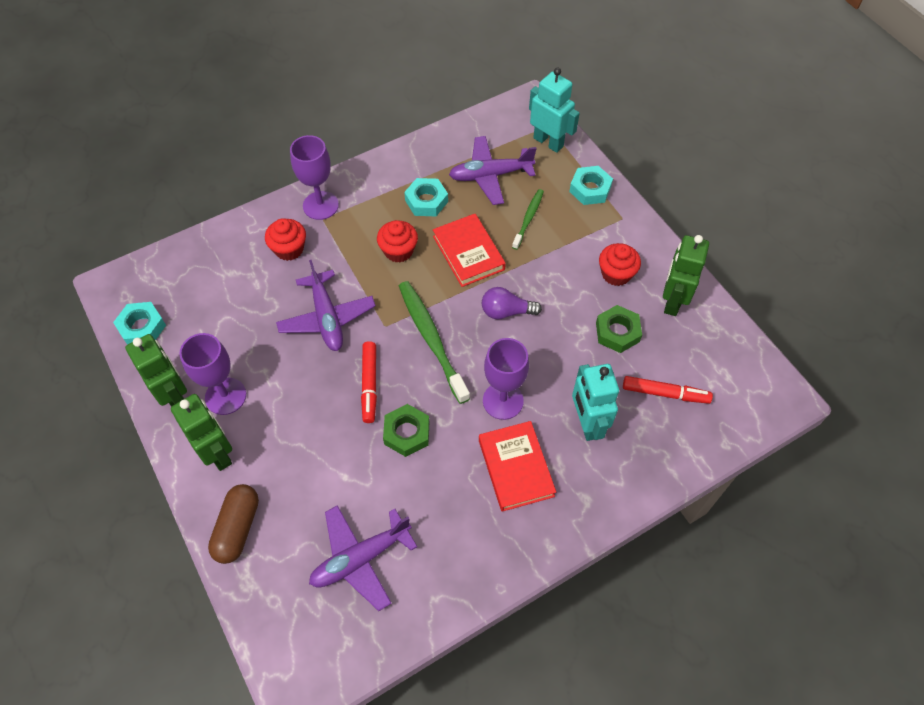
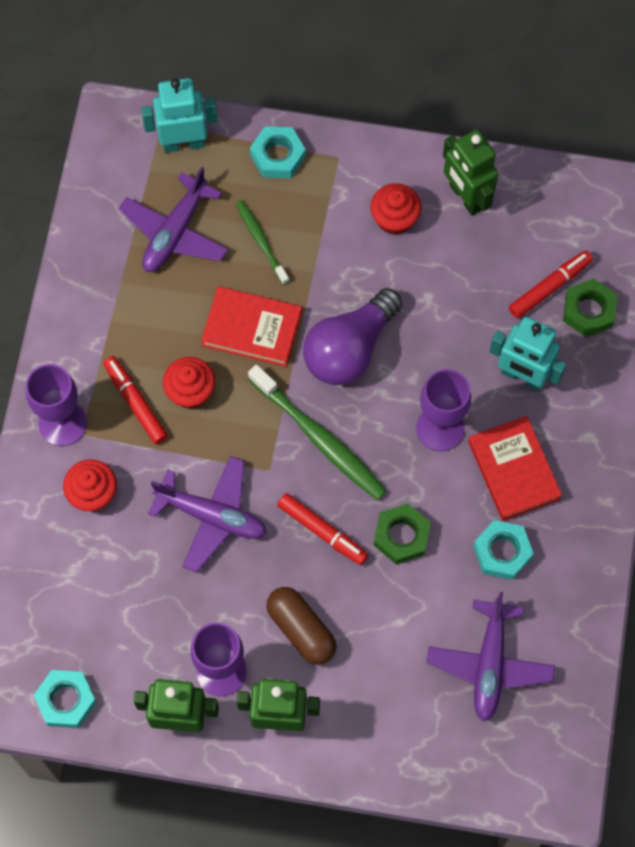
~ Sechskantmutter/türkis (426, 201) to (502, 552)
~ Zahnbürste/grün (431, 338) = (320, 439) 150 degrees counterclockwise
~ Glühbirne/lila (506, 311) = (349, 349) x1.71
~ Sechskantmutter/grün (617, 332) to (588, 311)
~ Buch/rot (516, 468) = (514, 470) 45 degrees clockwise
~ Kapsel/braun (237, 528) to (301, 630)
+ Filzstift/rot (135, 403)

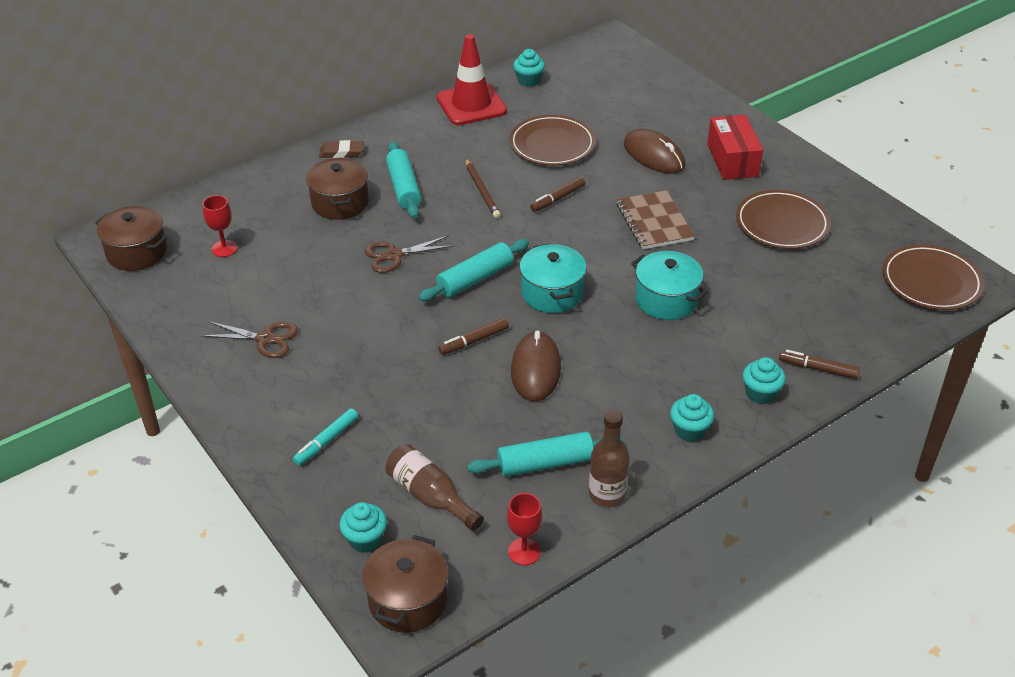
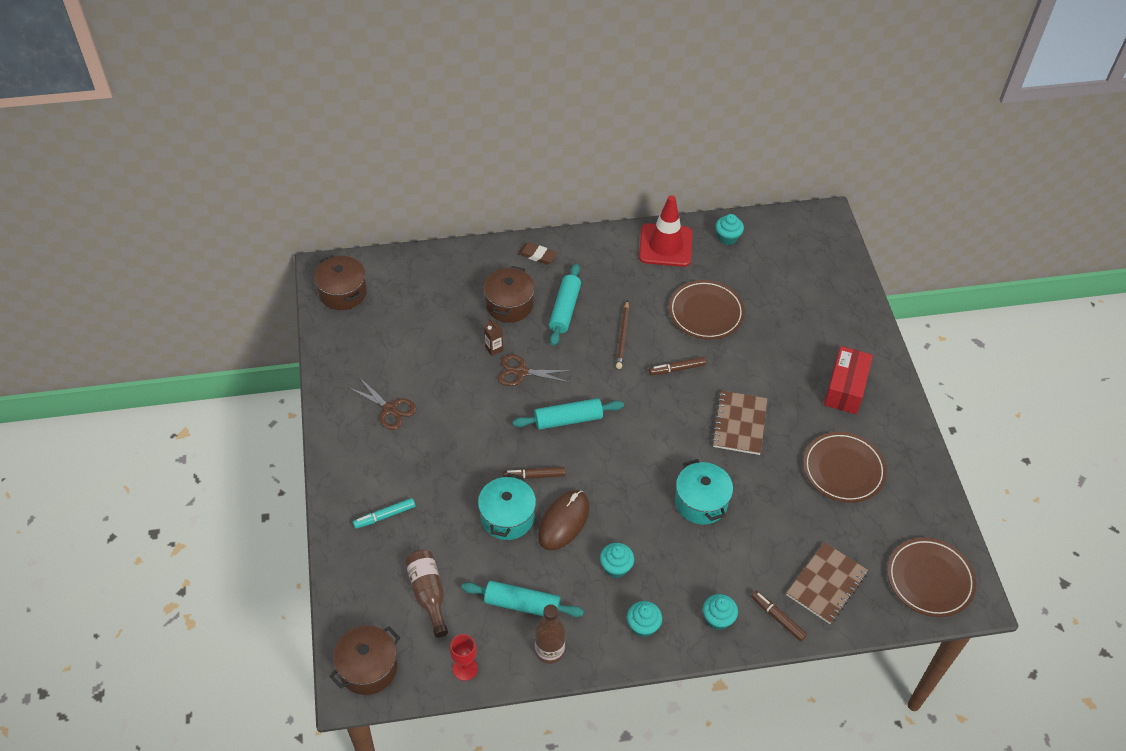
- Computermaus/braun (653, 155)
- Kelch/rot (224, 248)
~ Kochtopf/türkis (552, 293) to (507, 517)
~ Muffin/türkis (365, 539) to (616, 567)
+ Getränkekarton/braun (494, 348)
+ Notizbuch/braun (826, 584)

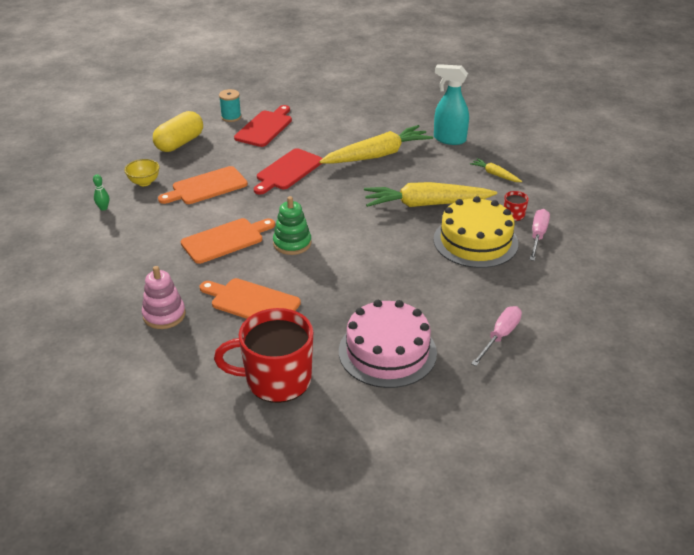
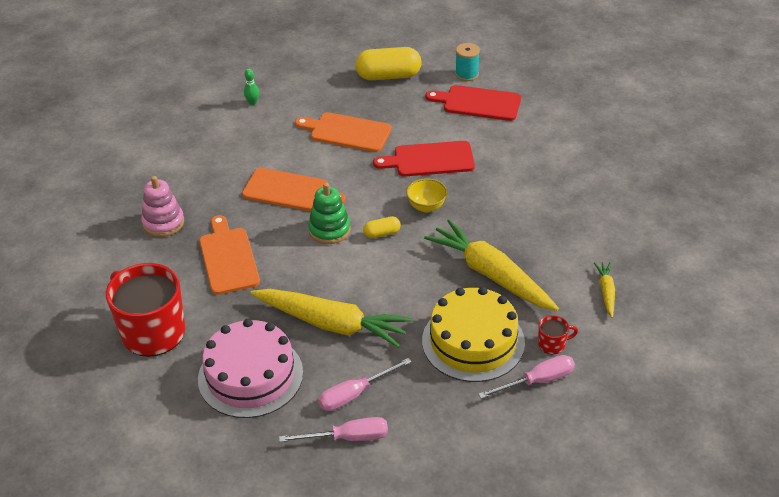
- Sprühflasche/türkis (449, 139)
~ Schneidebrett/rot (265, 127) = (478, 103) 150 degrees counterclockwise
~ Karotte/gelb (377, 155) to (332, 324)
~ Schüssel/gelb (144, 182) to (426, 207)
+ Kapsel/gelb (382, 233)
+ Schraubenzieher/rosa (354, 394)

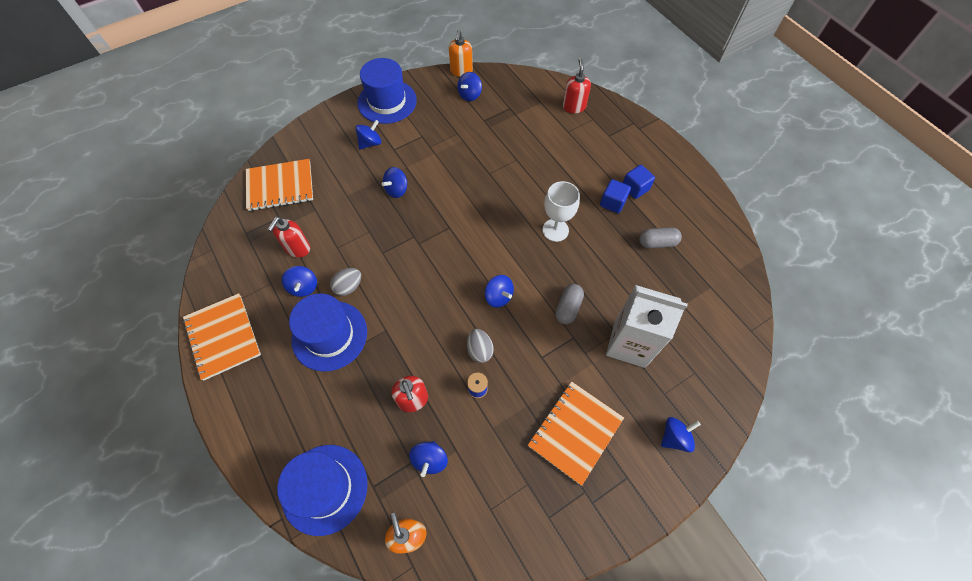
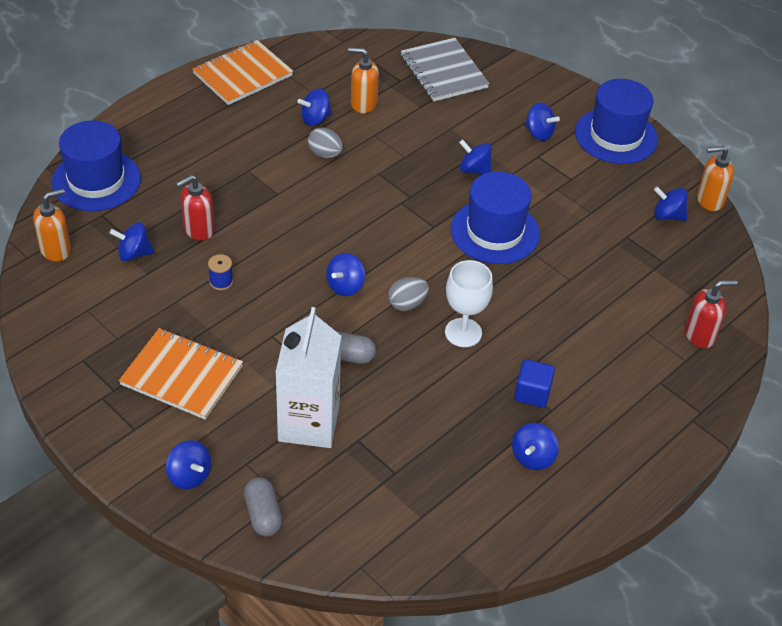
~ Notizbuch/orange (280, 186) to Notizbuch/grau (443, 72)
- Kubus/blau (635, 188)
~ Seifenspender/rot (297, 248) to Seifenspender/orange (363, 104)
~ Kapsel/grau (657, 243) to (263, 514)
~ Hut/blau (329, 335) to (494, 231)
~ Ei/grau (479, 350) to (407, 304)
+ Kreisel/blau (533, 457)

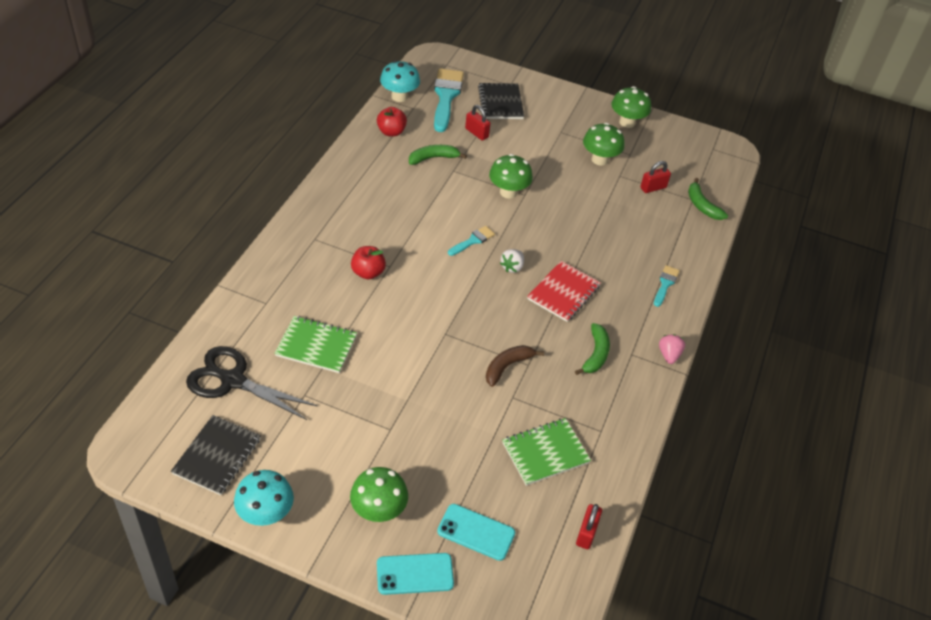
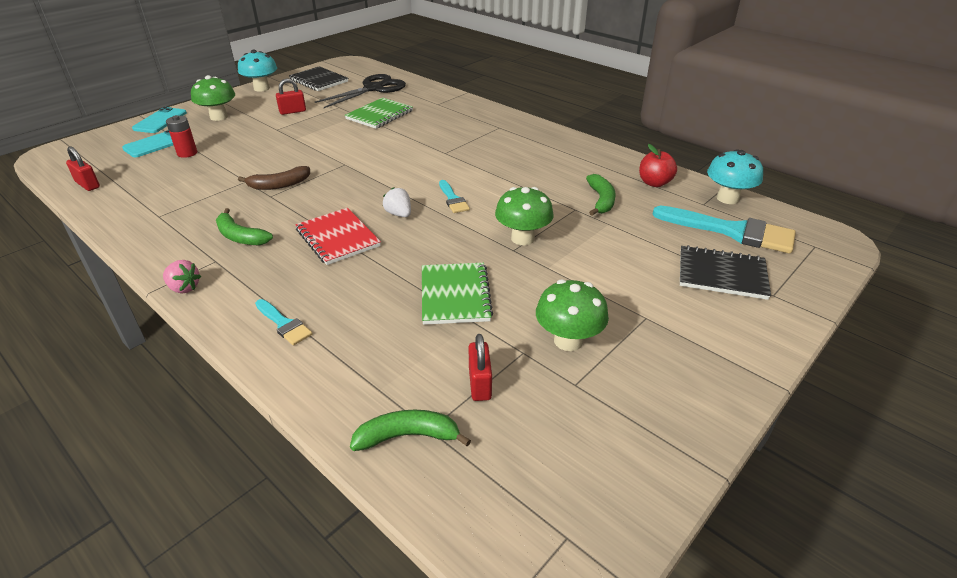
- Pilz/grün (627, 122)
~ Vorhängeschloss/rot (476, 133) to (292, 111)
- Apfel/rot (368, 272)
~ Banane/braun (507, 366) = (279, 185) 90 degrees clockwise
~ Notizbuch/grün (545, 452) to (455, 295)
+ Batterie/rot (187, 153)

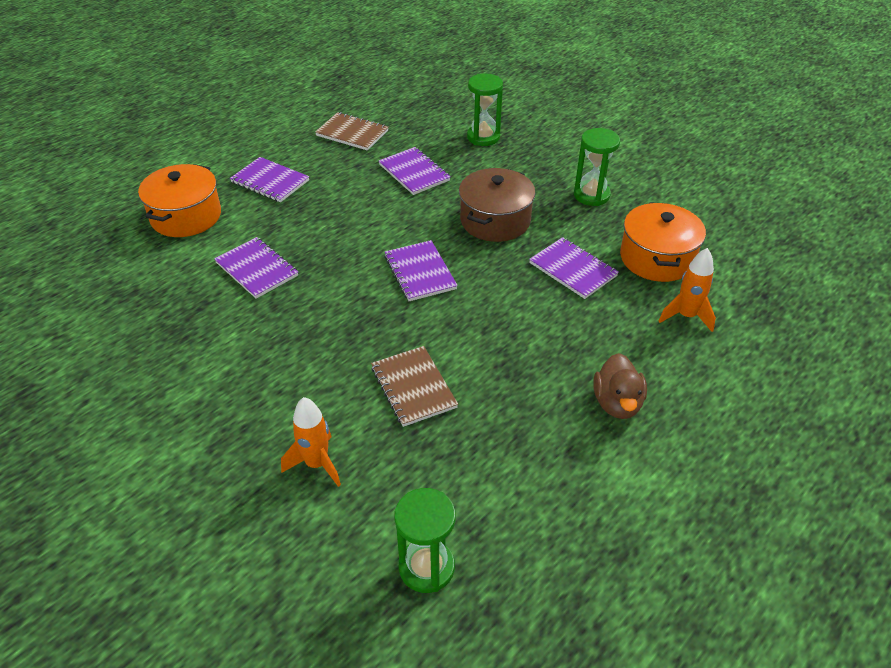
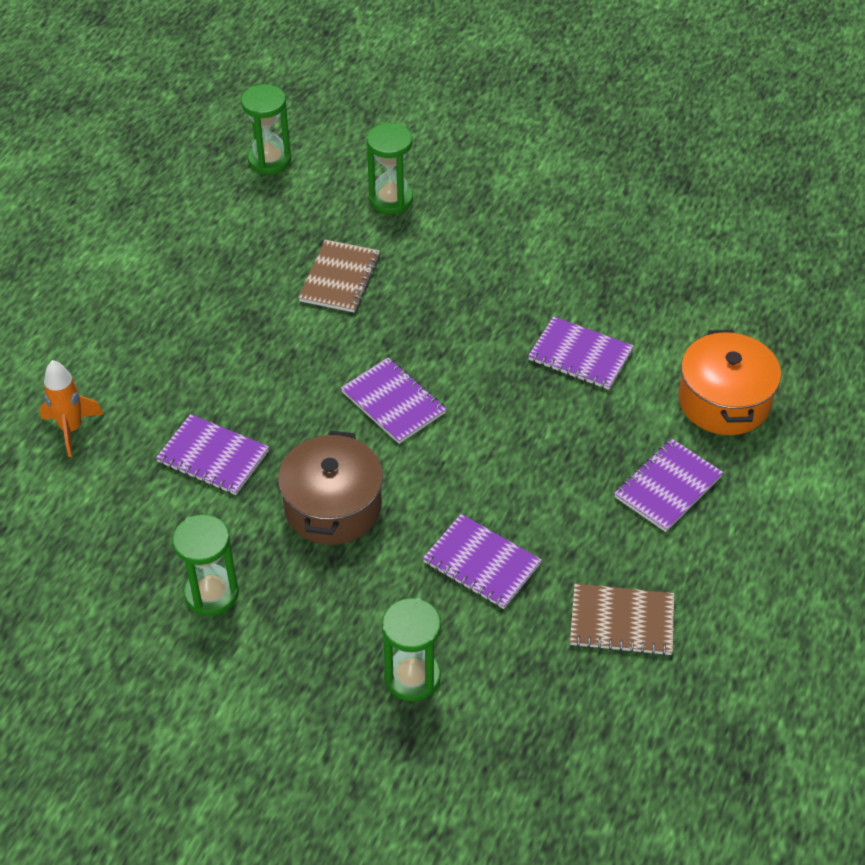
~ Notizbuch/lila (270, 181) = (668, 487) 60 degrees counterclockwise
- Kochtopf/orange (657, 258)
~ Notizbuch/braun (413, 387) = (339, 278) 60 degrees clockwise
- Ente/braun (617, 403)
~ Rakete/orange (317, 464) to Sanduhr/grün (391, 199)

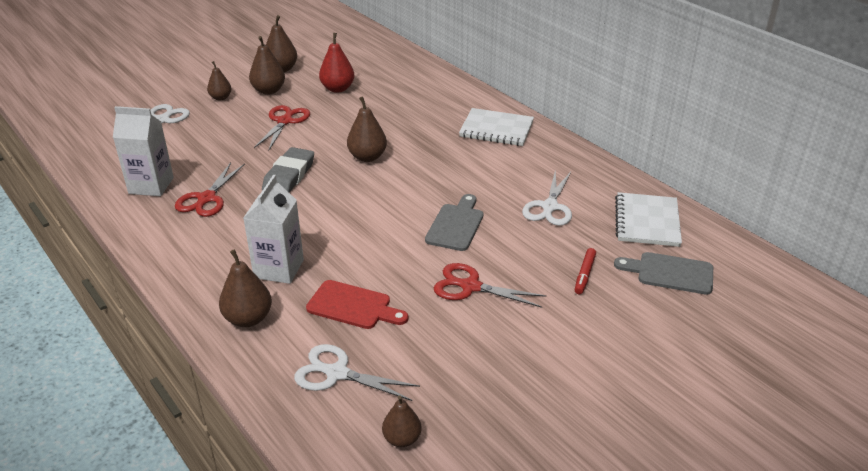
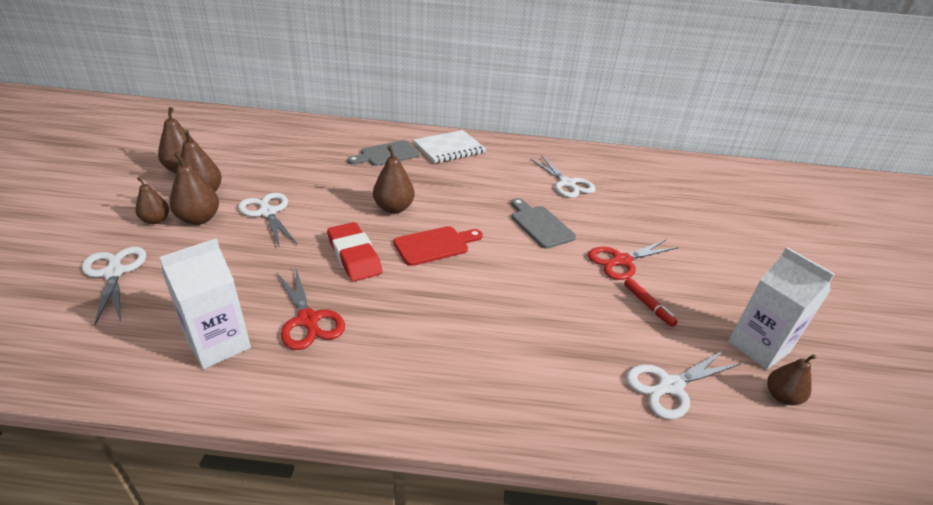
- Birne/rot (337, 89)
~ Schere/rot (284, 121) to Schere/weiß (268, 212)
~ Radiergummi/grau (289, 176) to Radiergummi/rot (354, 256)
~ Getränkekarton/weiß (279, 269) to (758, 347)
- Notizbuch/weiß (647, 221)
~ Filzstift/rot (584, 275) to (648, 305)
~ Birne/braun (248, 319) to (199, 219)
~ Schneidebrett/grau (670, 273) to (387, 154)
~ Schneidebrett/rot (353, 306) to (435, 245)

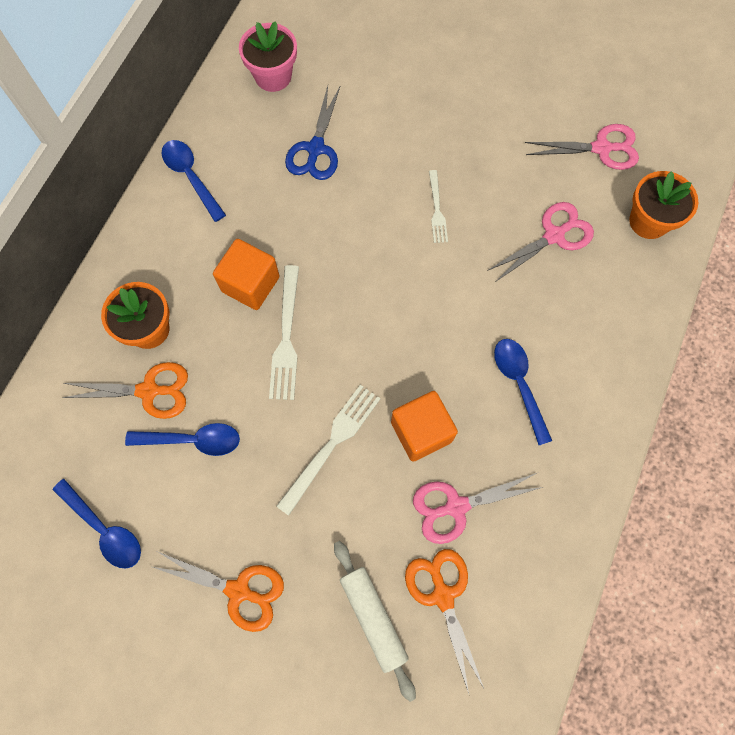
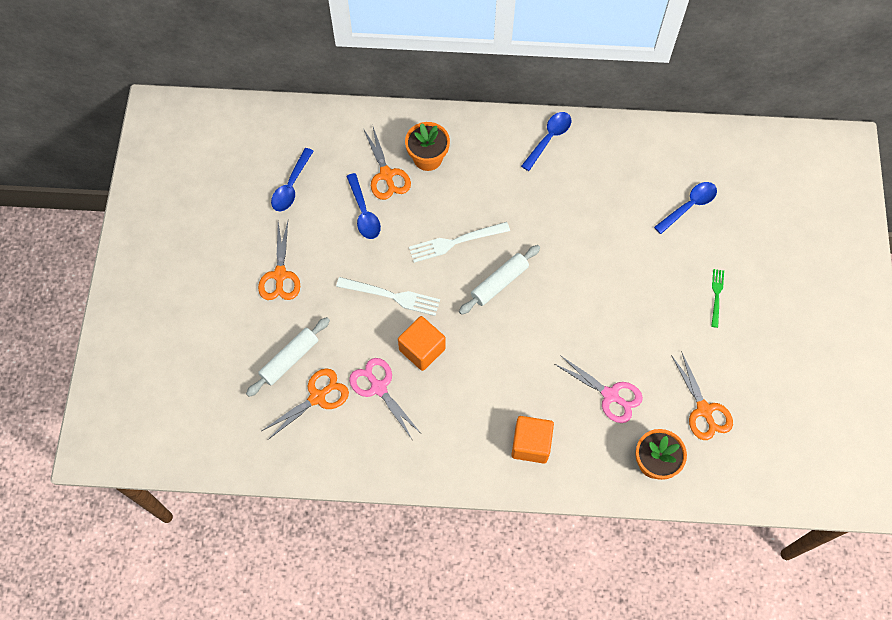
- Blumentopf/rosa (273, 76)
- Schere/blau (315, 149)
~ Schere/rosa (601, 148) to Schere/orange (704, 410)
- Gabel/weiß (437, 209)
~ Kubus/orange (250, 284) to (531, 444)
~ Löffel/blau (519, 384) to (689, 206)
+ Nudelholz/weiß (499, 282)
+ Gabel/grün (716, 295)

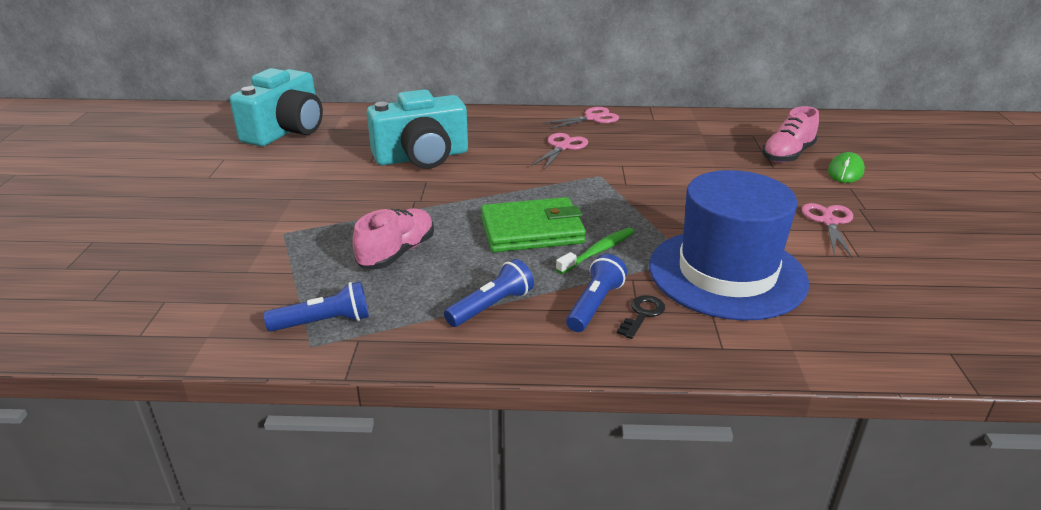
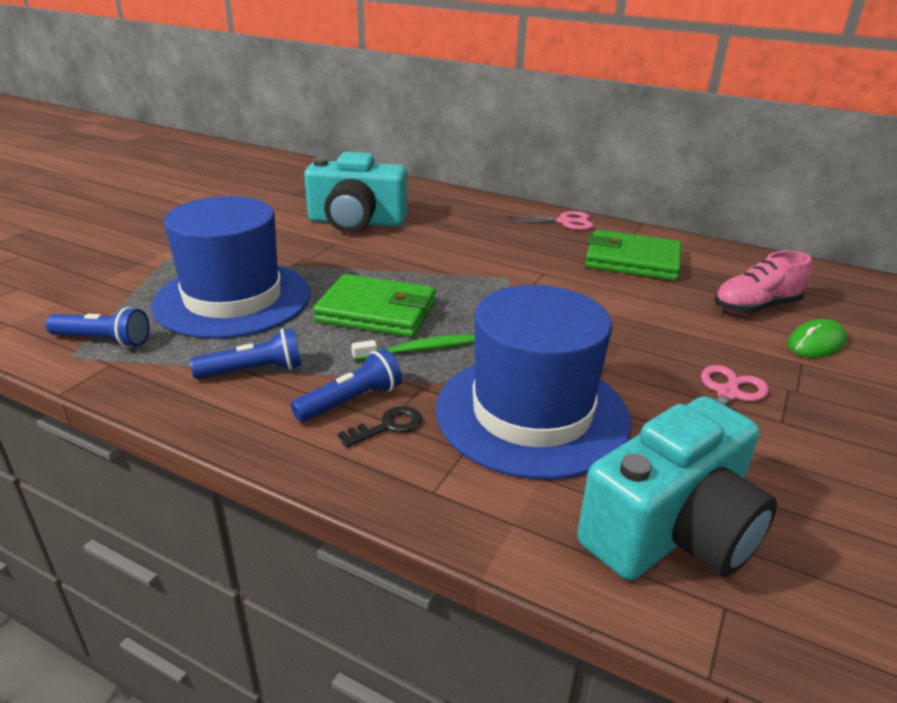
~ Kamera/türkis (286, 131) to (673, 531)
- Schere/rosa (562, 147)
~ Schuh/rosa (397, 253) to Hut/blau (233, 299)
+ Geldbörse/grün (632, 261)

